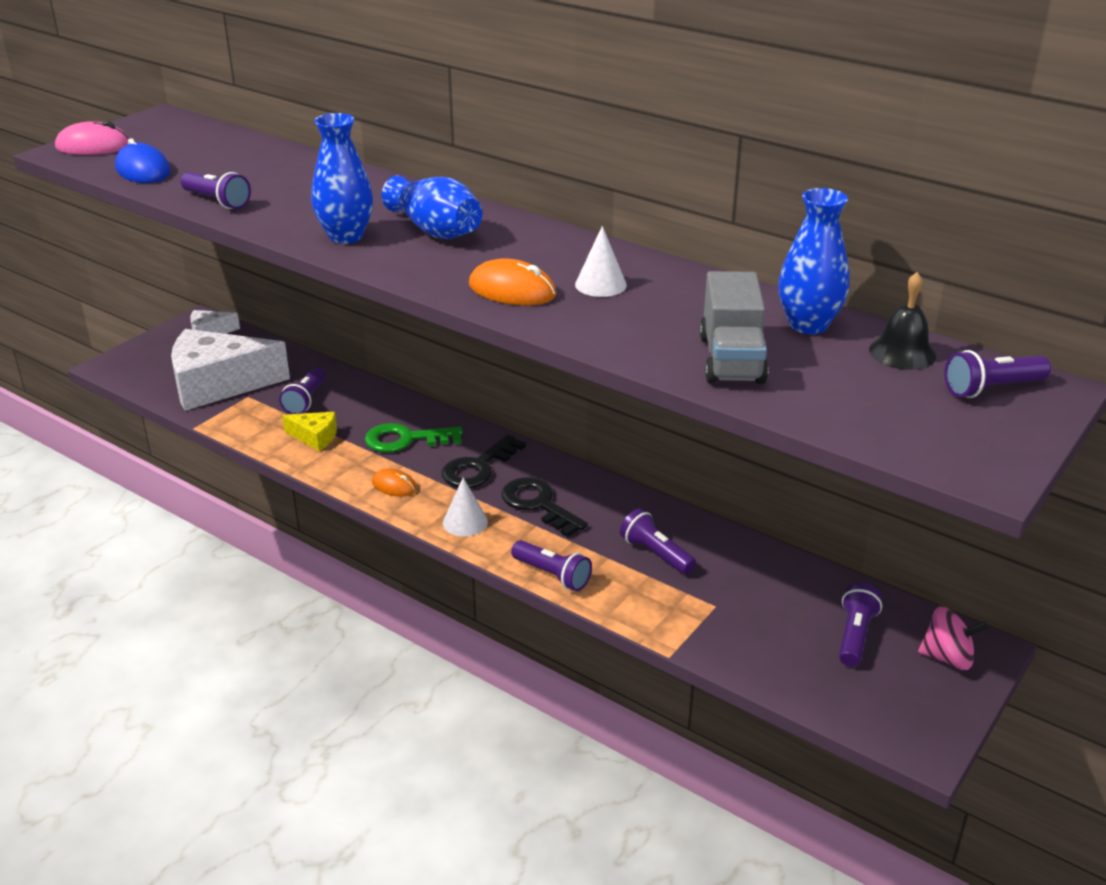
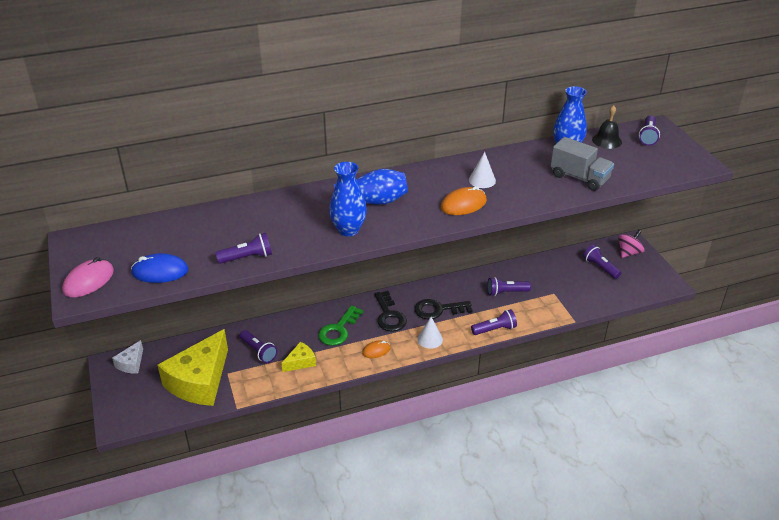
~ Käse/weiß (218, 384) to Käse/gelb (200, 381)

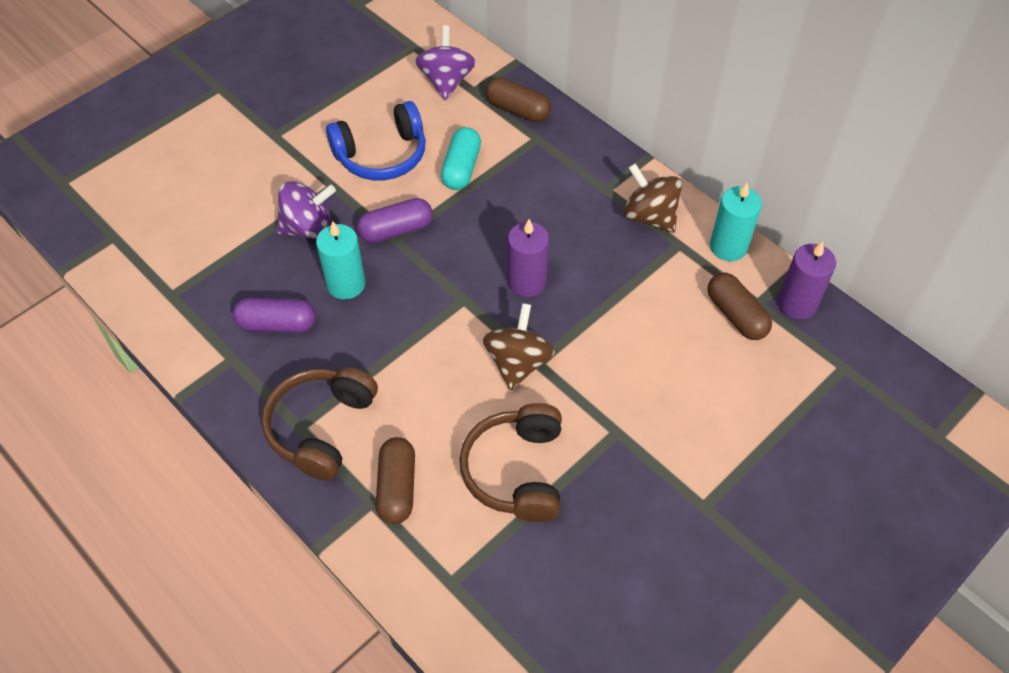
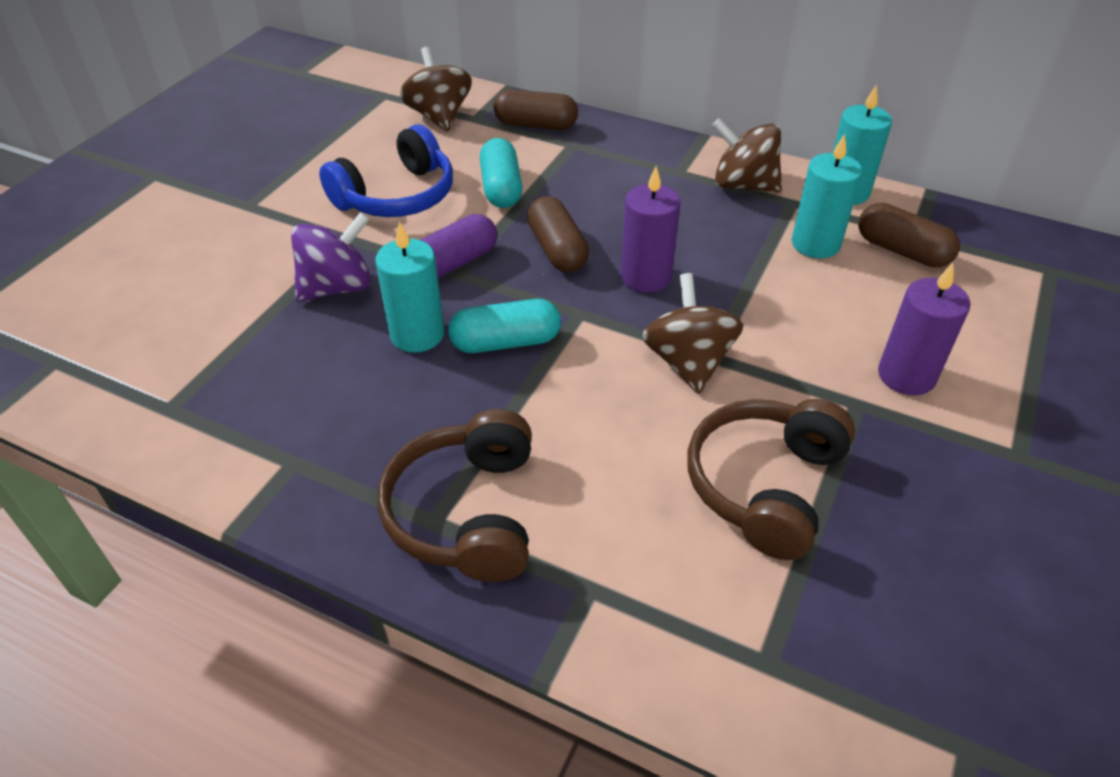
~ Kreisel/lila (446, 81) to Kreisel/braun (439, 116)
~ Kerze/lila (797, 303) to (906, 376)
- Kapsel/lila (277, 324)
~ Kopfhörer/braun (517, 471) = (765, 486) 45 degrees clockwise
~ Kapsel/braun (397, 487) to (557, 250)
+ Kerze/türkis (815, 244)
+ Kapsel/türkis (506, 342)

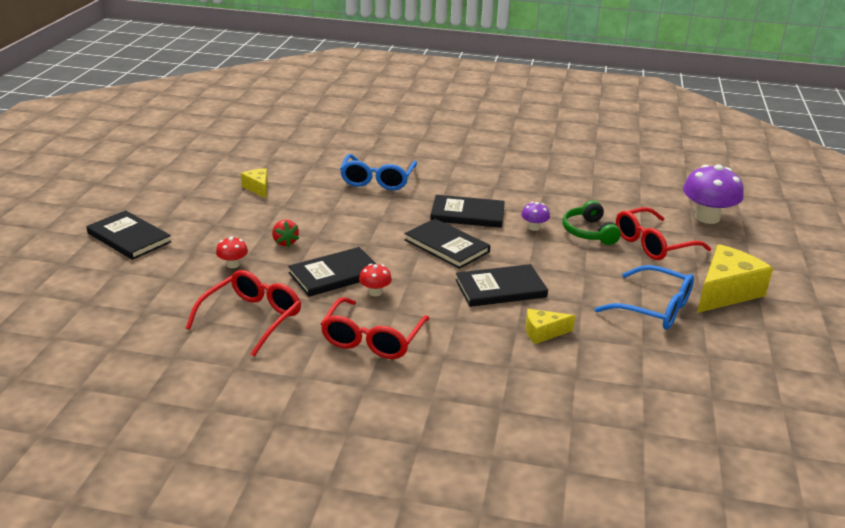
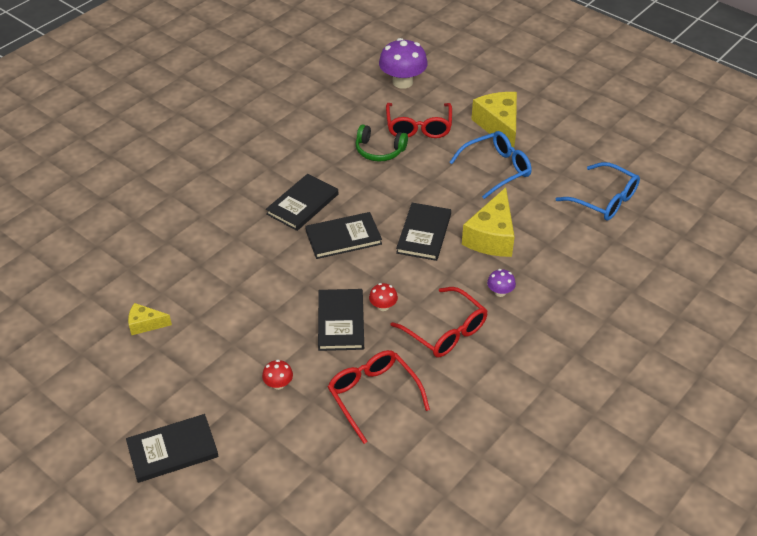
~ Brille/blau (377, 180) to (604, 200)
~ Pilz/lila (534, 227) to (500, 292)
- Erdbeere/rot (285, 242)
~ Käse/gelb (543, 333) = (491, 237) x1.90

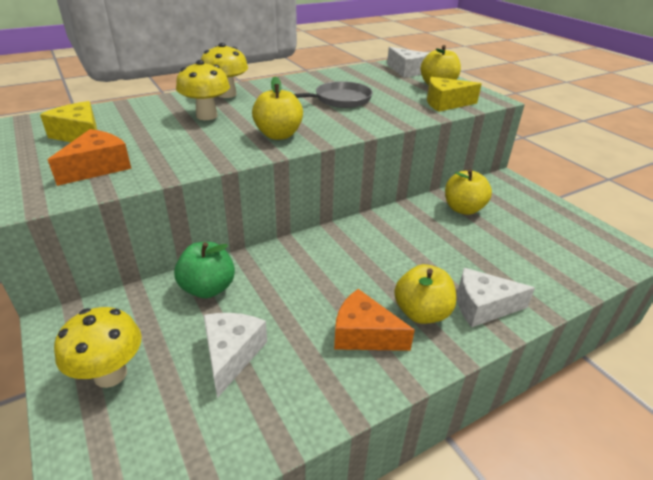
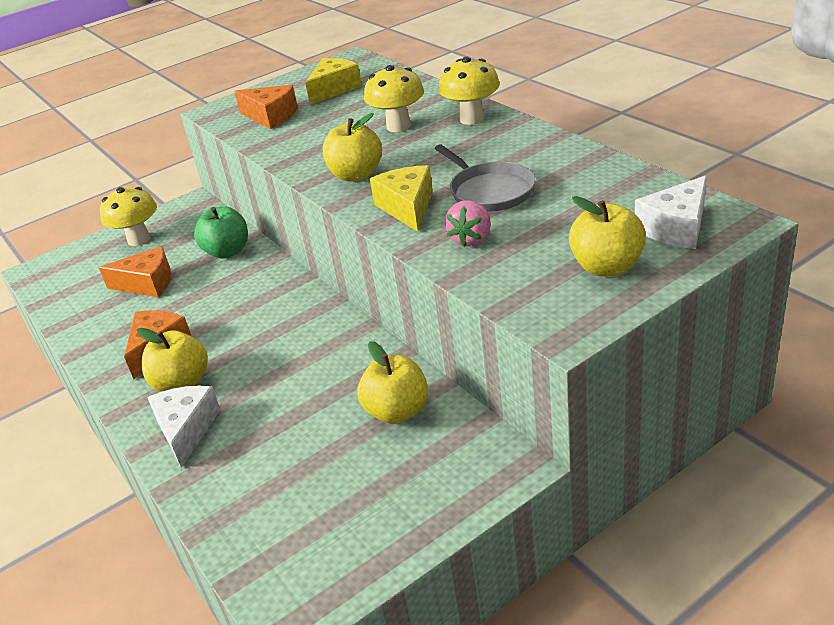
~ Käse/gelb (445, 103) to (407, 207)
~ Käse/weiß (231, 354) to Käse/orange (147, 284)
+ Erdbeere/rosa (471, 239)

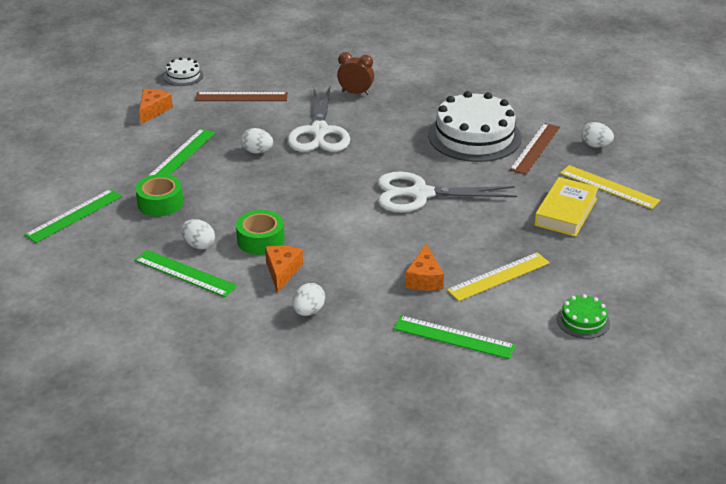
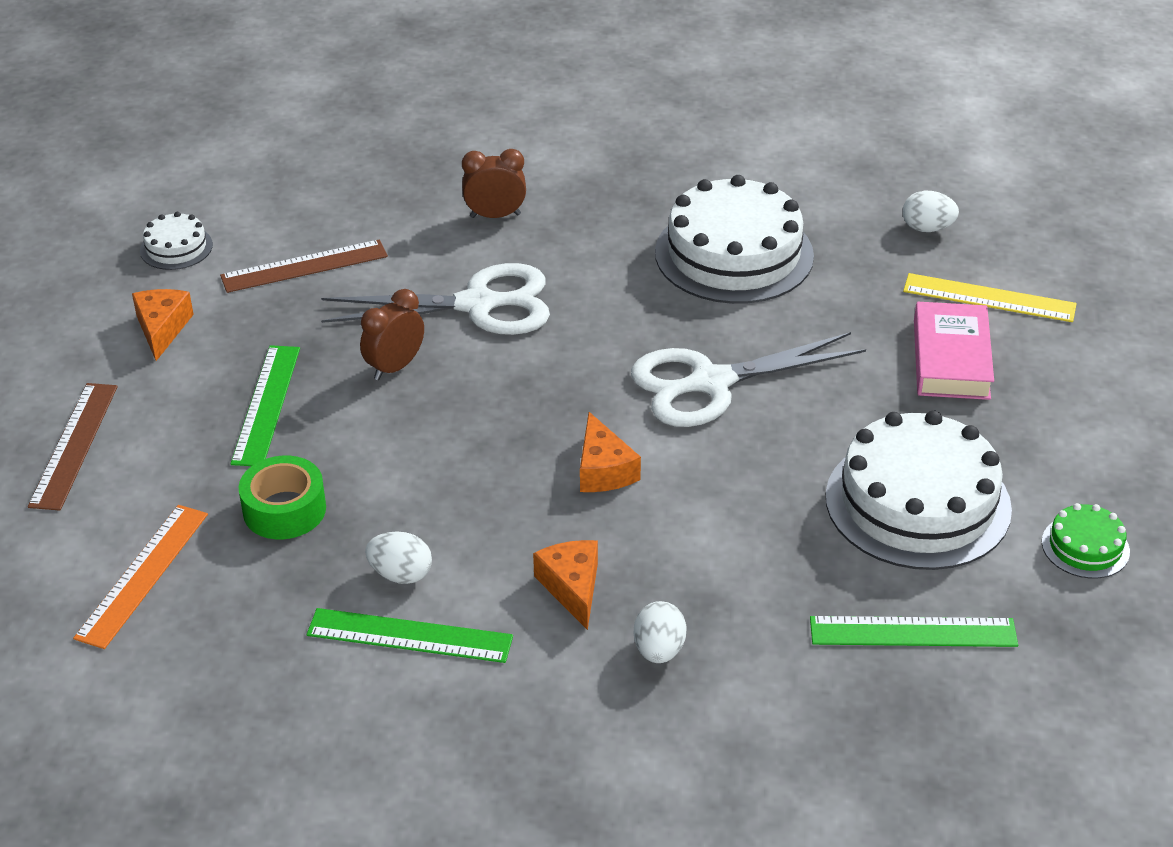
~ Schere/weiß (319, 132) = (478, 304) 75 degrees counterclockwise
~ Lineal/braun (535, 148) to (74, 445)
~ Ei/weiß (257, 151) to Wecker/braun (395, 367)
~ Buch/gelb (566, 212) to Buch/rosa (951, 359)
~ Lineal/grün (74, 215) to Lineal/orange (143, 575)
- Klebeband/grün (260, 240)
~ Käse/orange (424, 279) to (603, 470)
~ Lineal/gelb (498, 276) to Kuchen/weiß (917, 502)

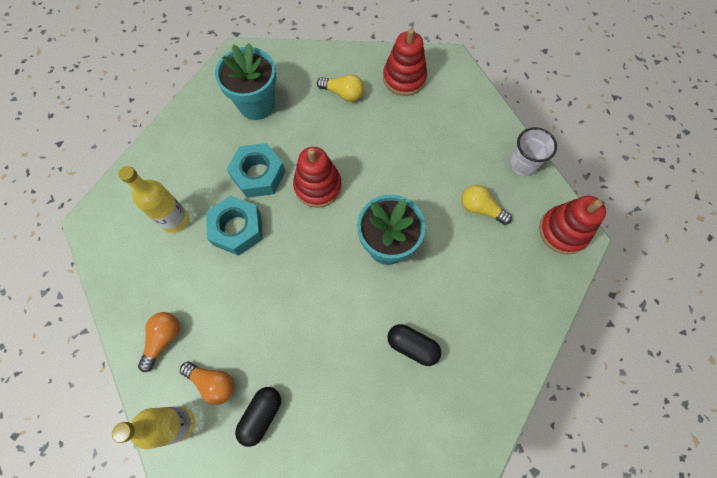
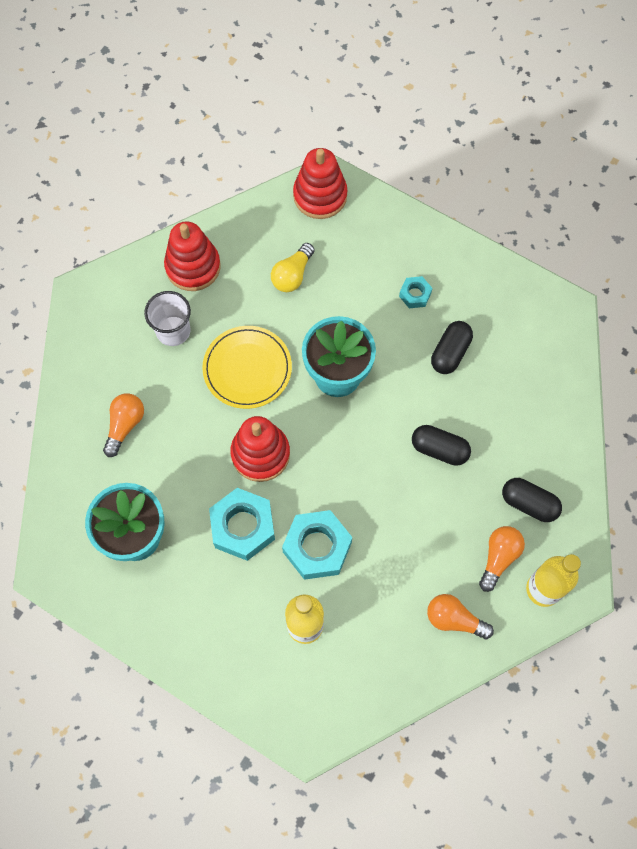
~ Stapelspielzeug/rot (404, 78) to (193, 267)
~ Glühbirne/gelb (343, 93) to Glühbirne/orange (125, 425)
~ Becher/weiß (523, 164) to (173, 331)
+ Sechskantmutter/türkis (415, 294)
+ Teller/gelb (247, 369)
+ Kapsel/schwarz (439, 449)

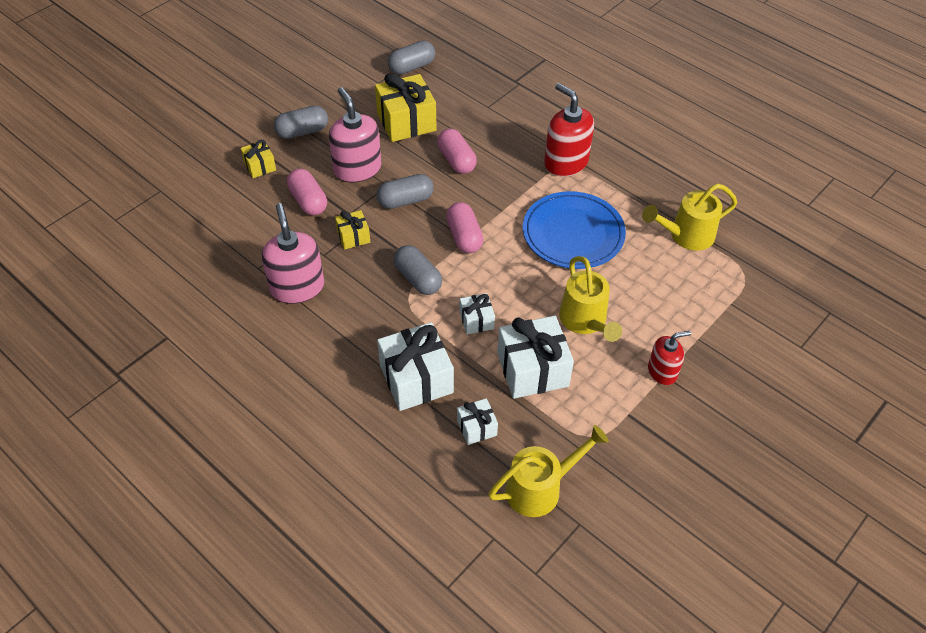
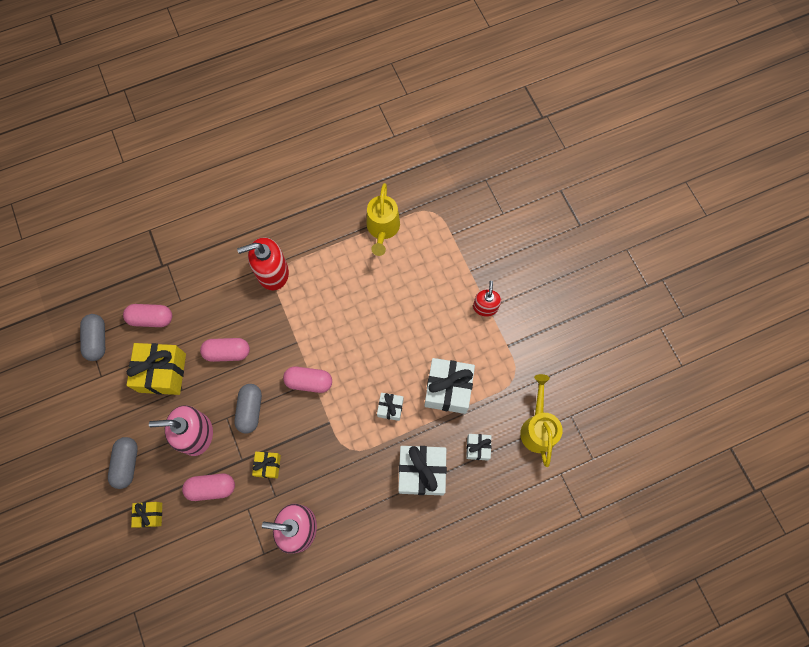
- Teller/blau (573, 234)
- Kapsel/grau (418, 279)
- Gießkanne/gelb (585, 322)
+ Kapsel/rosa (151, 319)

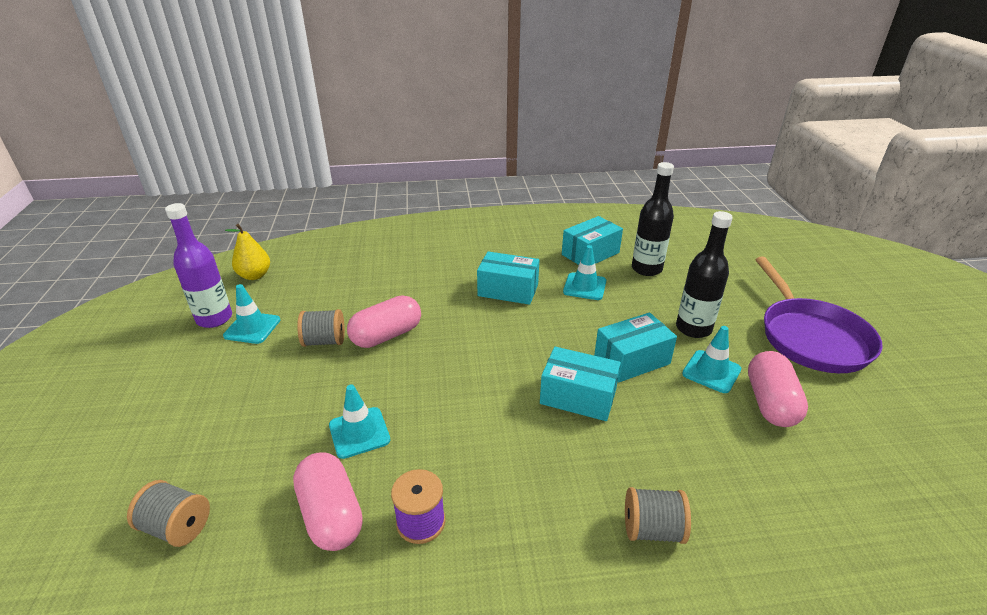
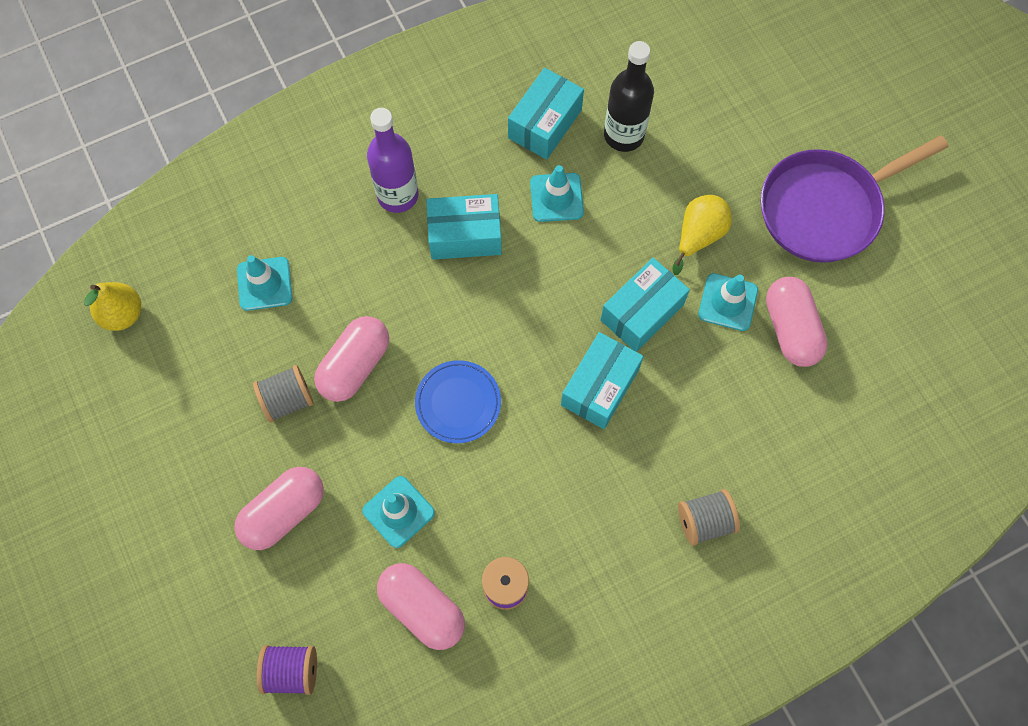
~ Flasche/lila (214, 319) to (398, 195)
~ Flasche/schwarz (693, 328) to Birne/gelb (699, 236)
~ Pfanne/lila (810, 337) = (826, 208) 90 degrees clockwise
~ Leitkegel/türkis (252, 328) to (264, 284)
~ Schachtel/türkis (578, 397) = (600, 387) 60 degrees counterclockwise
~ Garnrolle/grau (177, 527) to Garnrolle/lila (291, 671)
+ Teller/blau (458, 403)
+ Kapsel/rosa (284, 512)

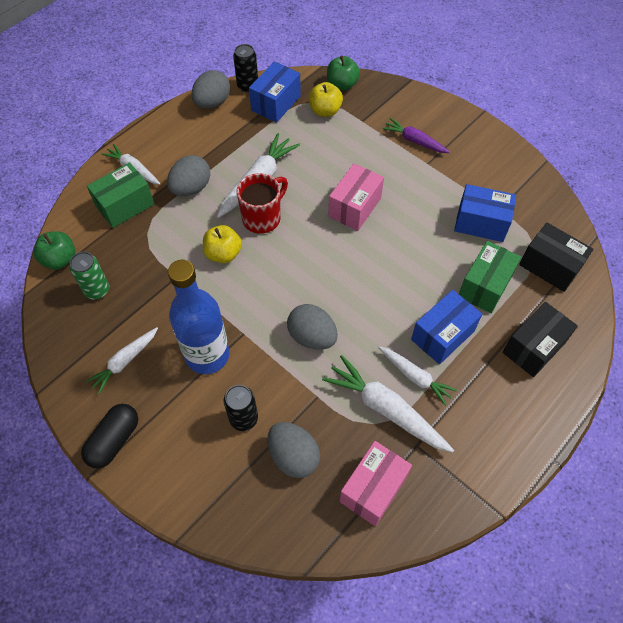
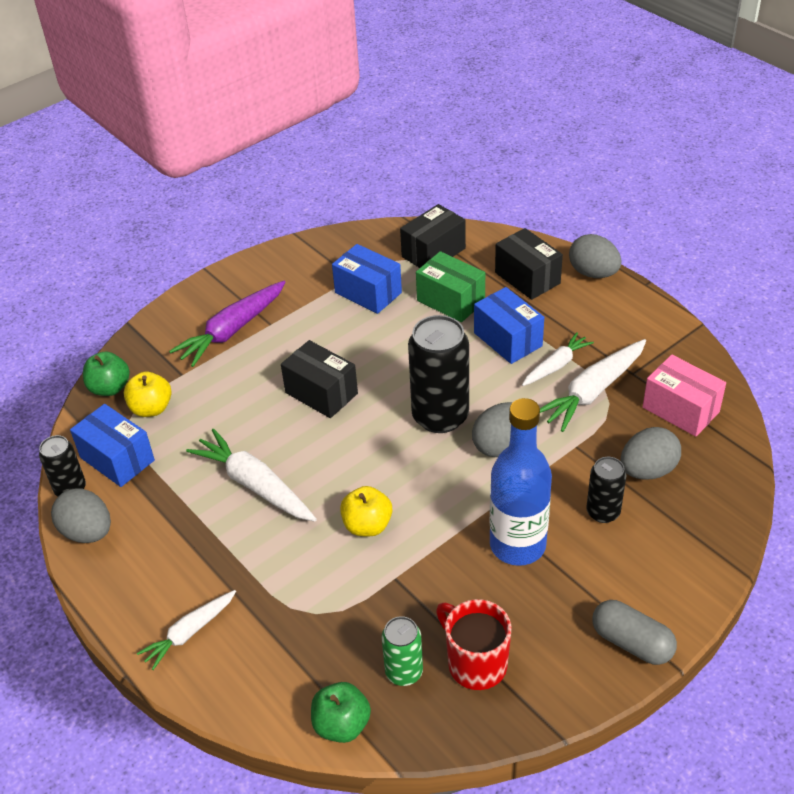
~ Karotte/lila (414, 141) = (232, 330) x1.60
~ Ei/grau (191, 188) to (593, 273)
- Schachtel/grün (125, 205)
~ Schachtel/rosa (355, 207) to Schachtel/schwarz (321, 393)
~ Tasse/rot (262, 218) to (475, 663)
~ Schachtel/blau (481, 223) = (368, 293) 75 degrees counterclockwise
- Karotte/weiß (125, 362)
~ Kapsel/schwarz (114, 440) to Kapsel/grau (631, 642)
+ Dose/schwarz (440, 416)

